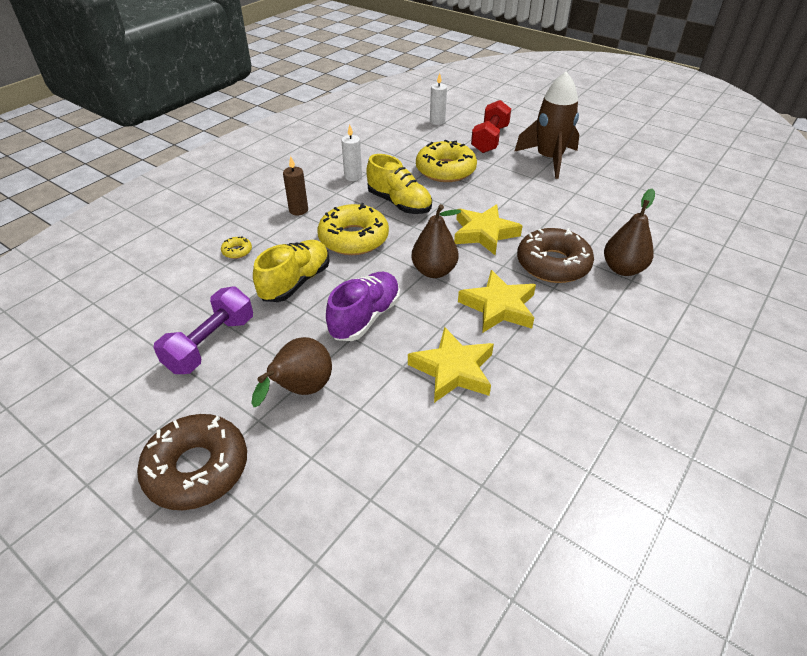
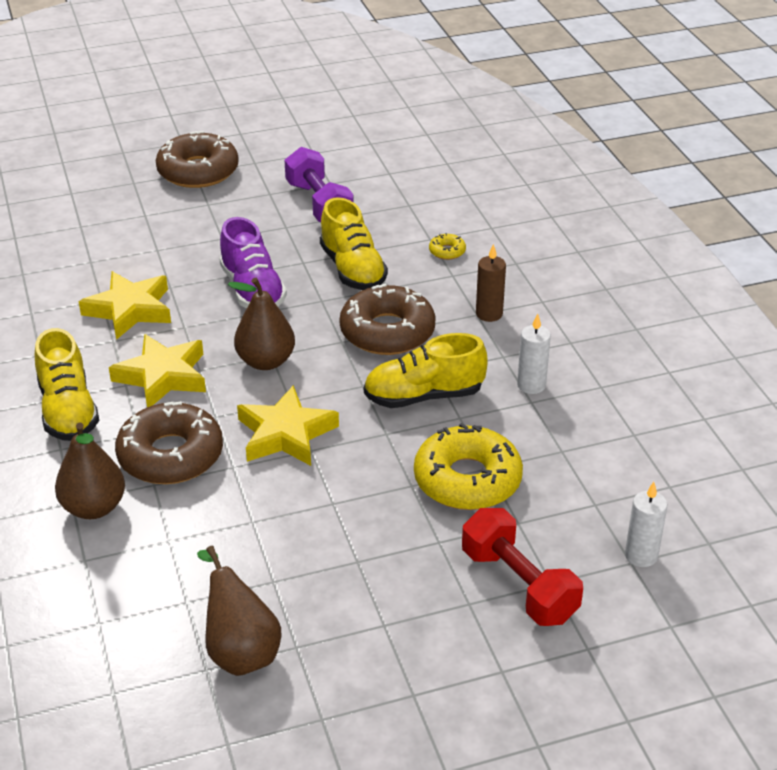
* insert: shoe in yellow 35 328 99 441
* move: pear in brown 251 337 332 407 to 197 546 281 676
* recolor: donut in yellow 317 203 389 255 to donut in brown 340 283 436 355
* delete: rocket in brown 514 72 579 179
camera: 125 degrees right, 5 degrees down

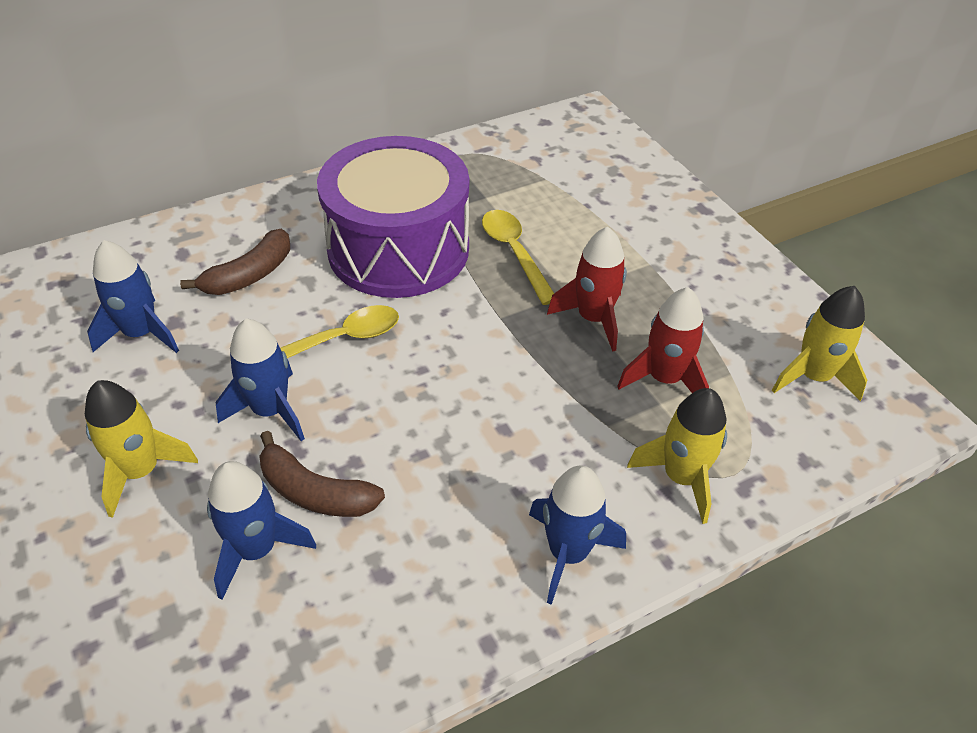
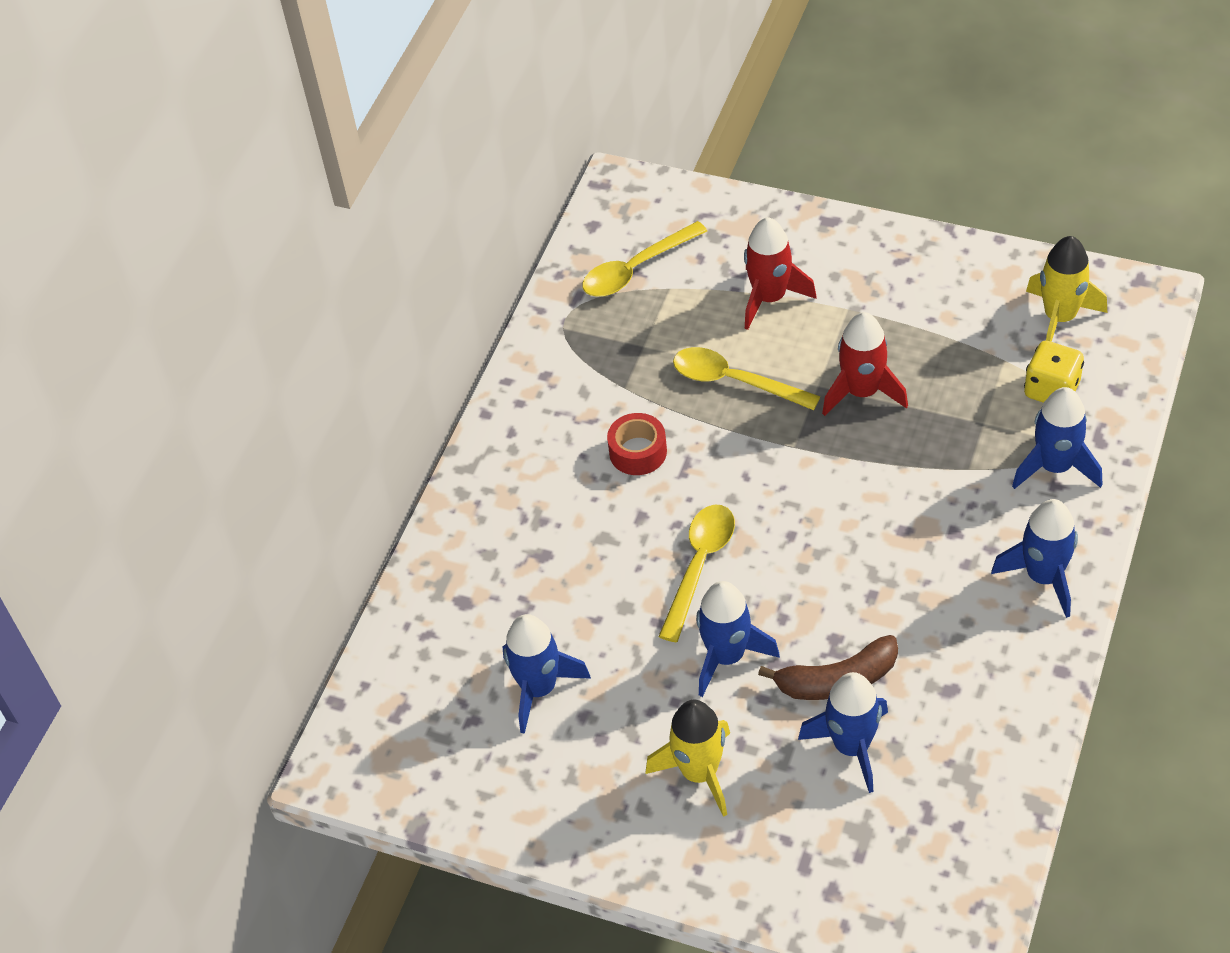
* insert: spoon in yellow 582 221 707 297
* replace: drum in purple 317 136 469 298 to tape in red 607 413 667 475
* move: rocket in red 617 287 709 393 to 744 217 817 330
* recolor: rocket in yellow 627 388 727 524 to rocket in blue 1012 387 1102 489
* insert: dice in yellow 1024 341 1084 403
* delete: banana in brown 180 229 290 295
camera: 35 degrees left, 5 degrees up

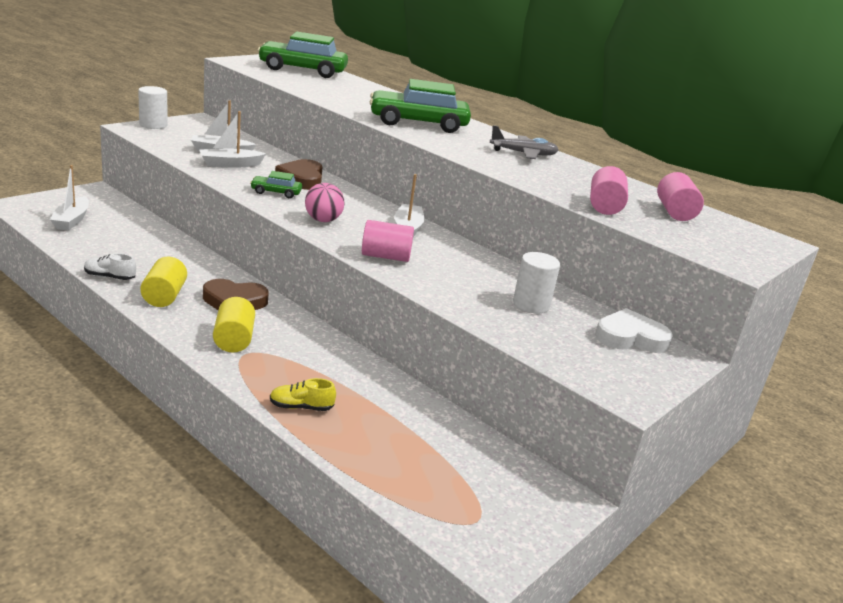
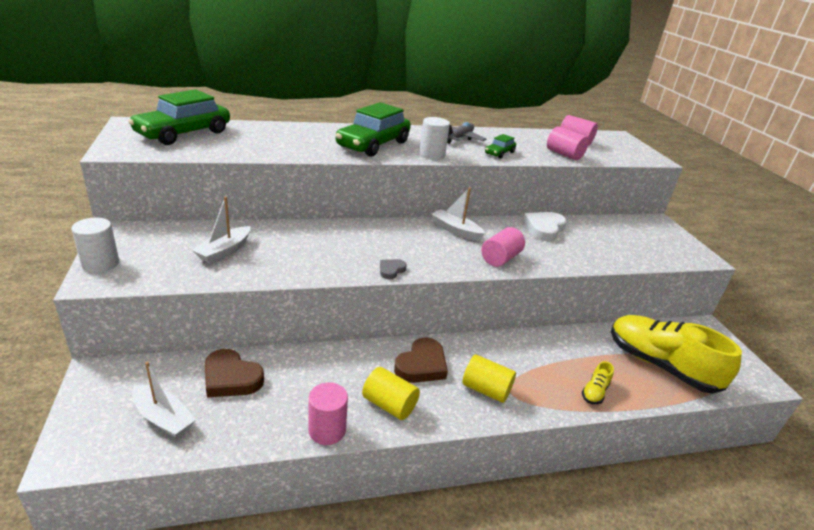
* move: heart in brown 275 159 323 190 to 205 349 264 397
* replace: shoe in white 84 253 136 280 to cylinder in pink 309 382 348 445
* insert: heart in grey 380 259 407 279
* move: cylinder in white 513 252 560 313 to 419 117 450 160
* move: car in green 250 171 302 198 to 485 134 516 159
* move: heart in white 595 308 673 353 to 523 212 567 241
* insert: shoe in yellow 611 315 742 394
* delete: boat in white 200 111 266 168
* delete: ball in pink 305 183 345 222
camera: 55 degrees left, 5 degrees up

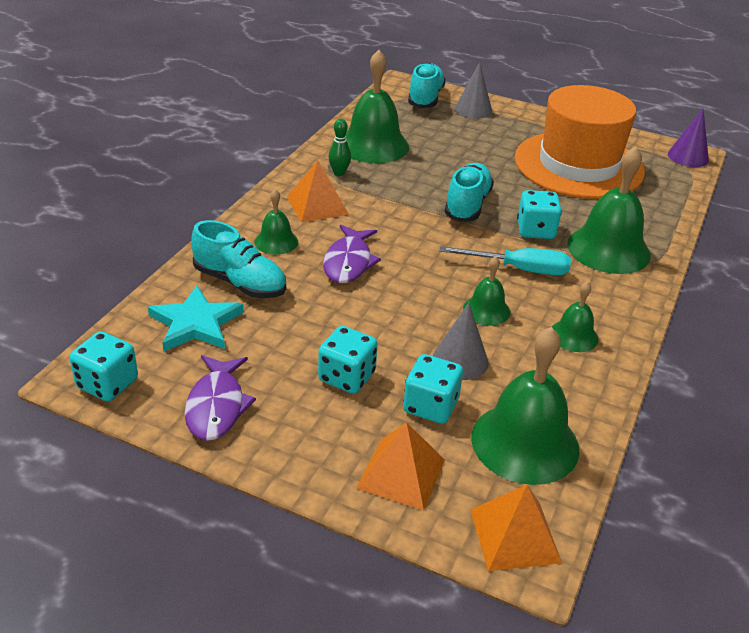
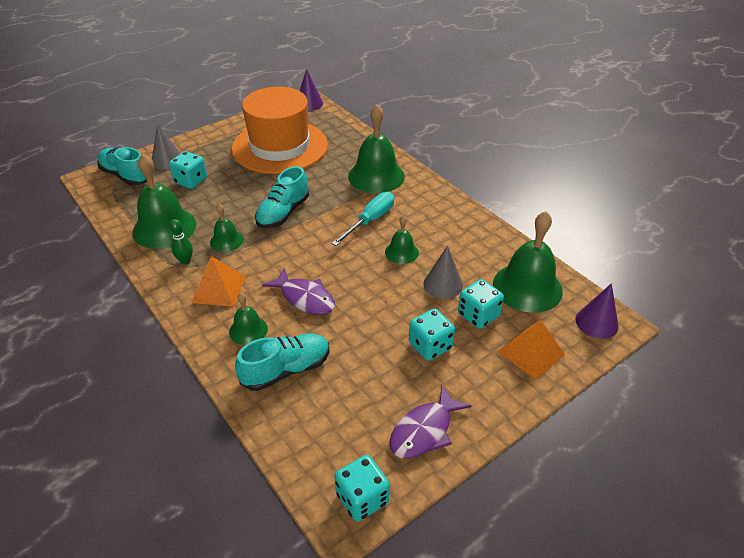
* move: dice in turquoise 517 190 562 239 to 169 151 207 189
* move: bell in green 552 281 599 352 to 210 204 244 252
* rotate: shoe in turquoise 445 163 494 222 = 255 166 309 228 105 degrees counterclockwise
* rotate: fish in purple 185 355 256 441 = 390 385 471 458 105 degrees clockwise
* replace: pyramid in orange 470 485 562 571 to cone in purple 575 283 619 339
* delete: star in turquoise 148 285 244 351
camera: 60 degrees left, 5 degrees up

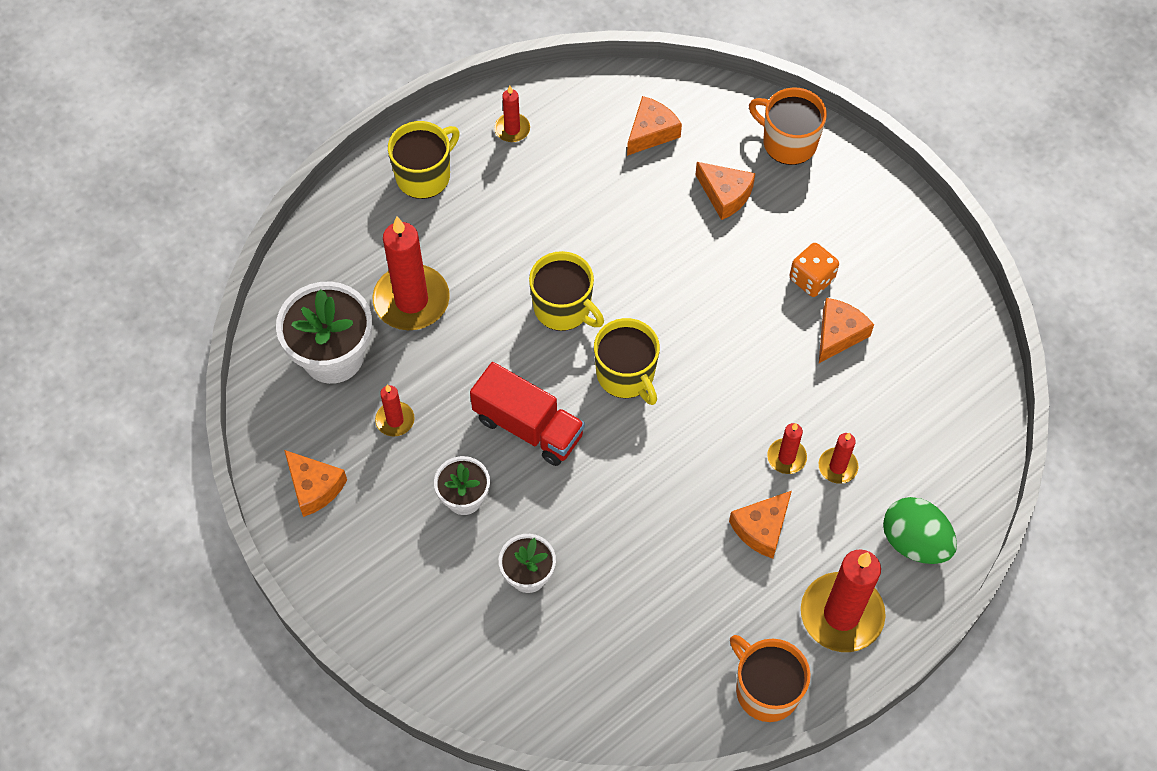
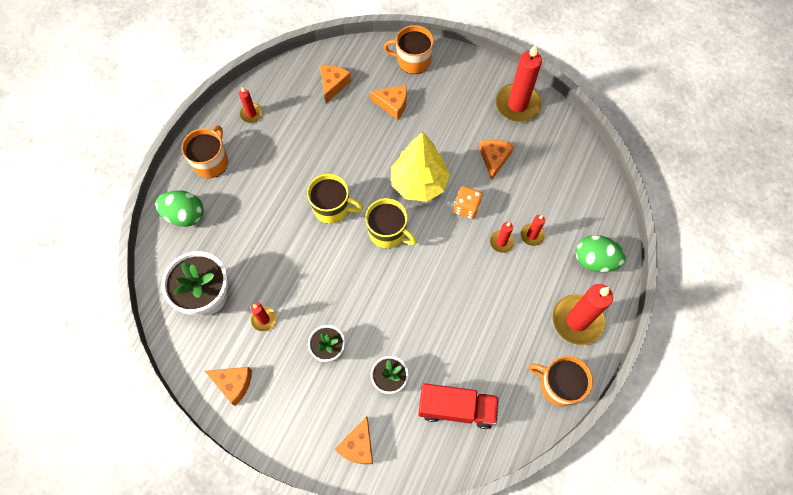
* insert: egg in green 155 190 204 227
* recolor: mug in yellow 388 121 460 199 to mug in orange 181 125 228 178
* move: cheese in orange 729 491 792 559 to 334 417 373 464
* insert: tree in yellow 391 132 450 202
* move: truck in red 470 362 585 466 to 418 383 499 429
* move: dice in orange 790 243 839 297 to 454 186 483 219
* move: candle in red 373 216 450 330 to 496 44 542 122
camera: 25 degrees left, 5 degrees up

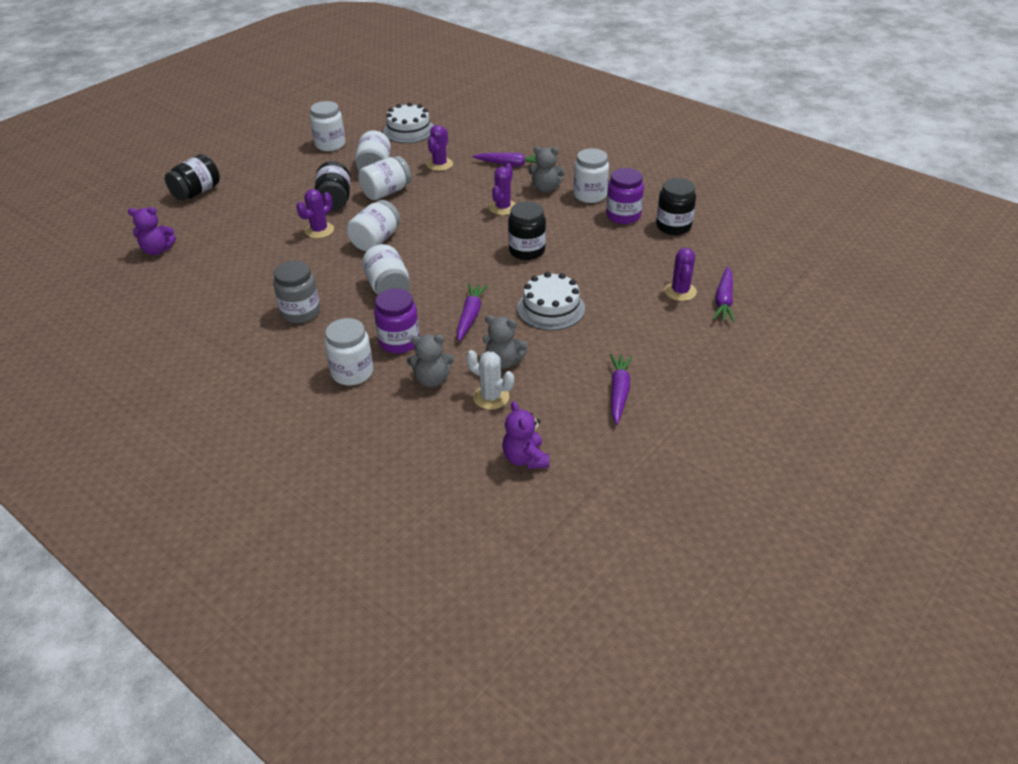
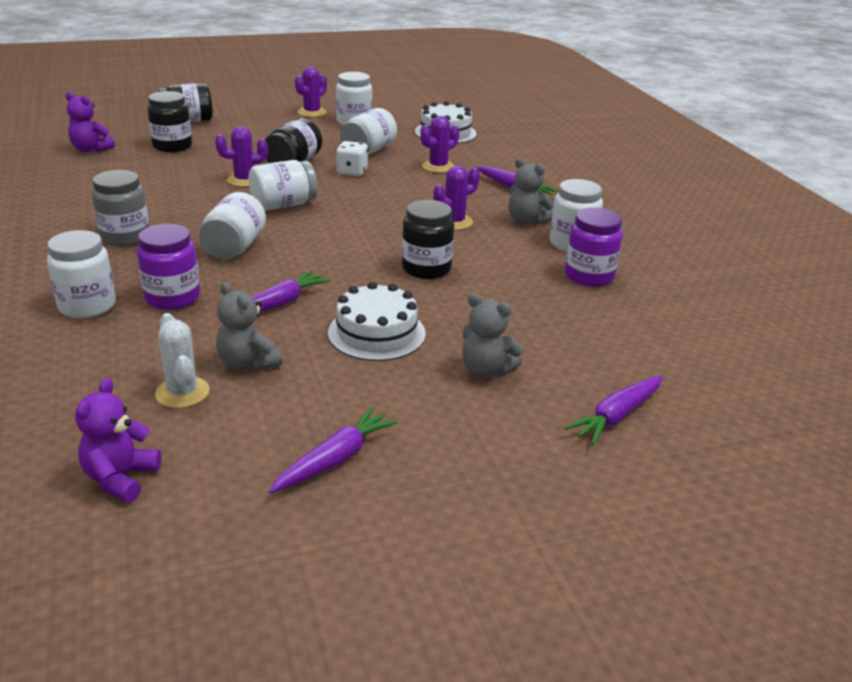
* move: jar in black 656 178 696 235 to 147 91 192 152
* move: cactus in purple 664 248 697 301 to 295 67 327 117
* replace: jar in white 358 156 411 200 to dice in white 336 141 368 176
* move: teddy bear in grey 407 334 454 388 to 462 294 524 378
camera: 30 degrees right, 10 degrees down

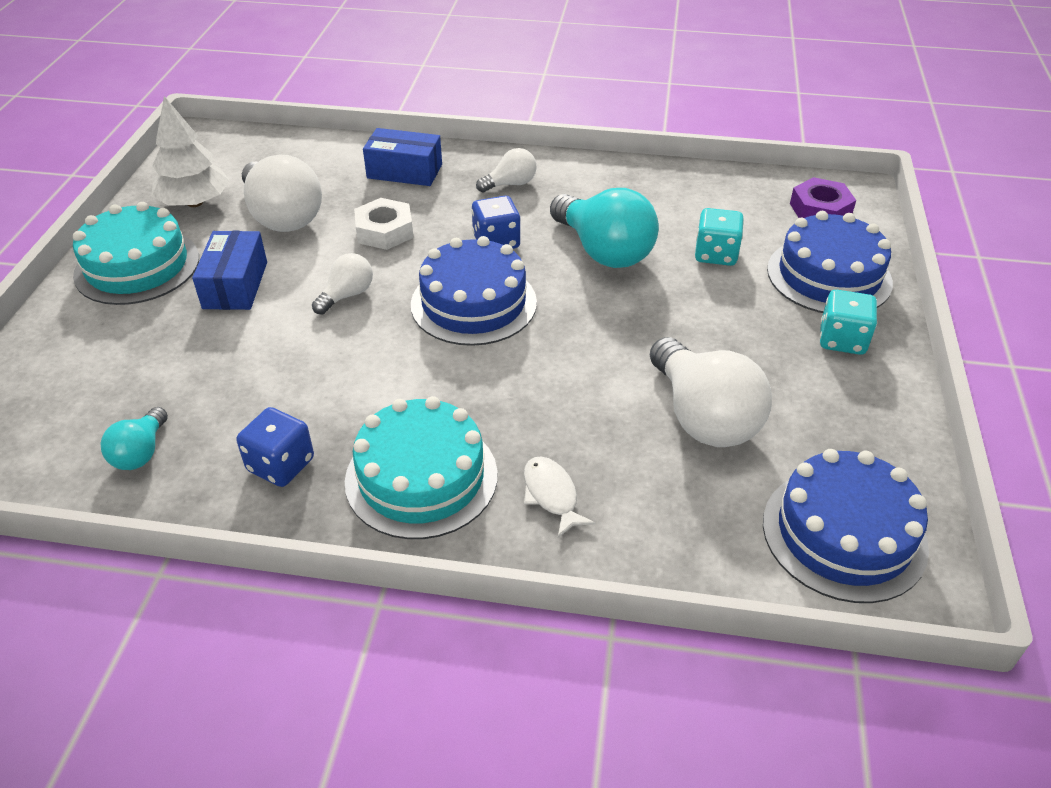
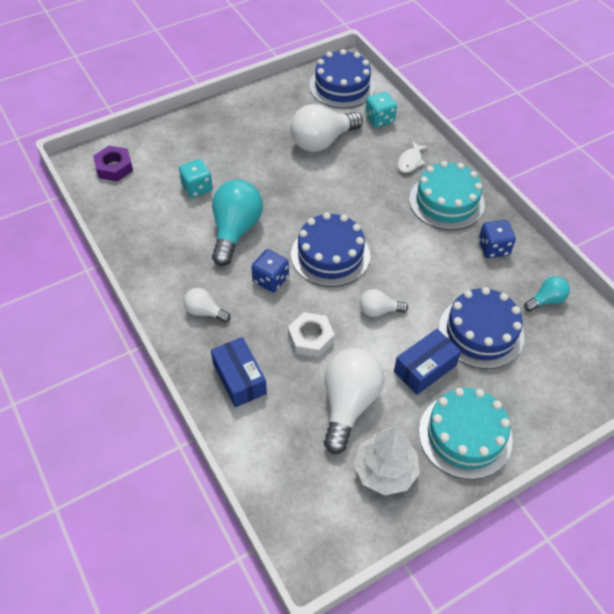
* rotate: light bulb in white 650 337 772 447 = 290 104 363 152 150 degrees counterclockwise
* move: dice in turquoise 820 290 877 355 to 365 92 397 128
* move: cake in blue 767 211 893 313 to 438 287 524 369
camera: 130 degrees left, 10 degrees up

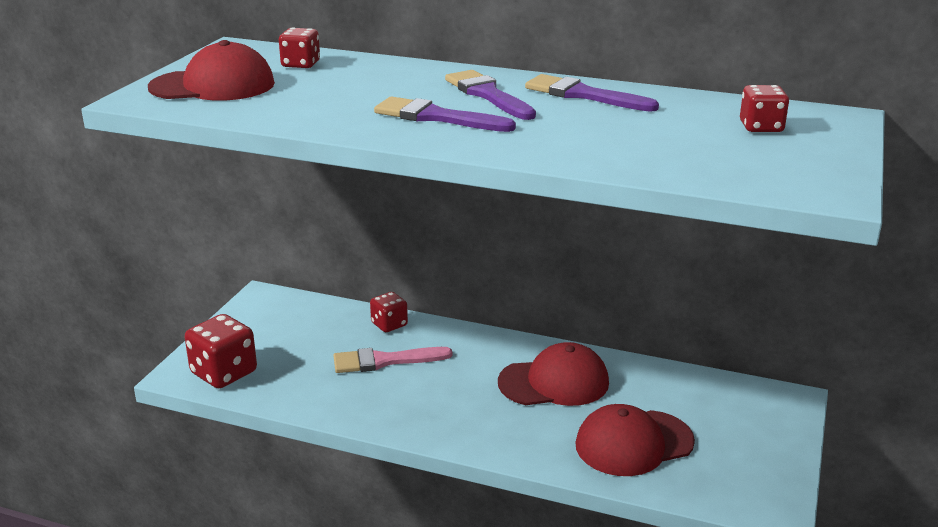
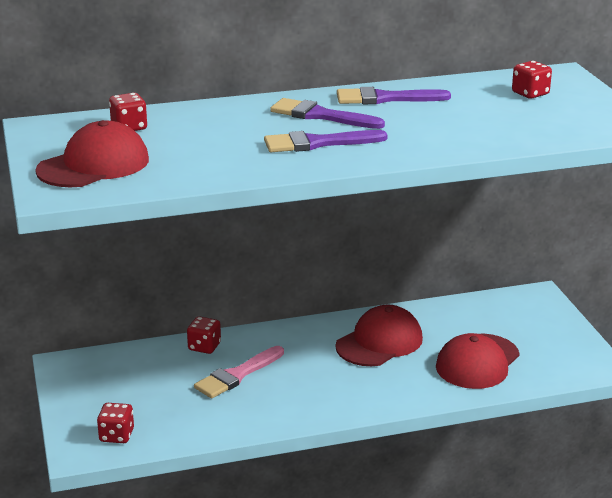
* resize: dice in red 185 314 257 388 = 97 403 134 443 x0.60
camera: 35 degrees left, 0 degrees up

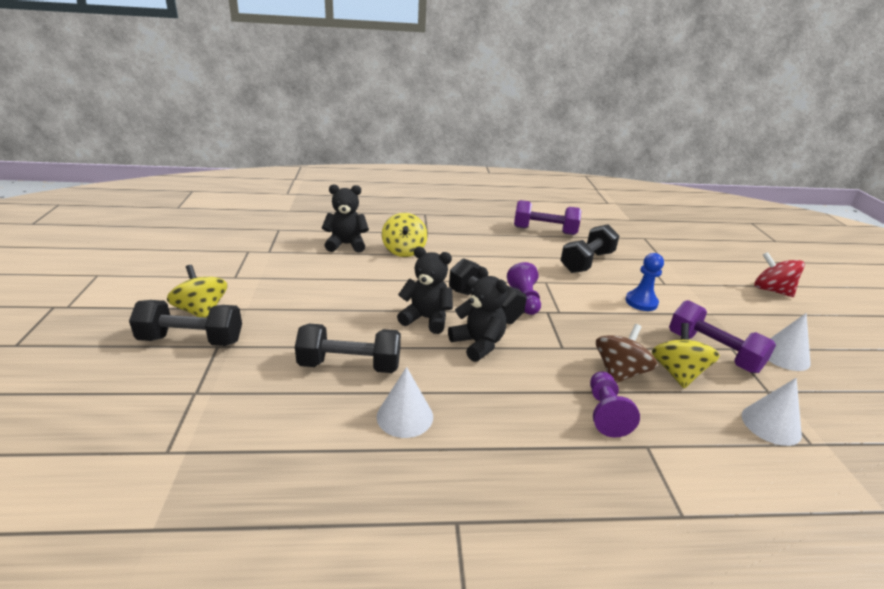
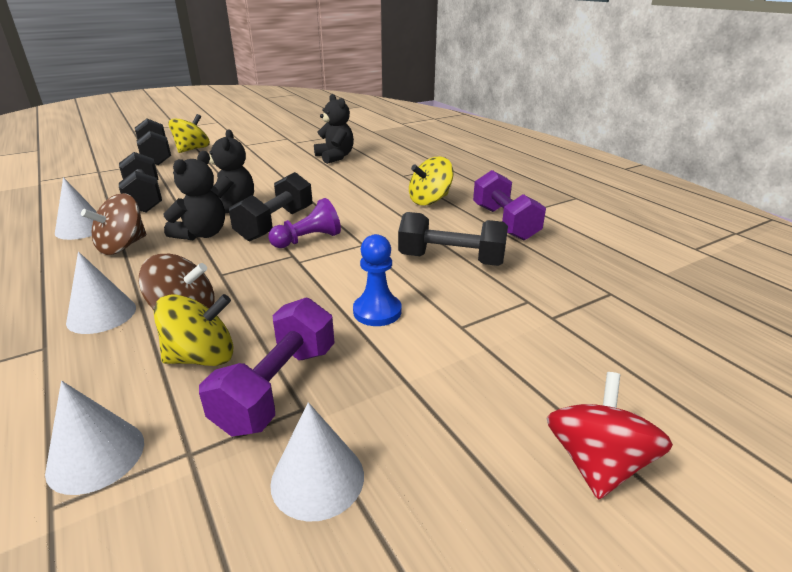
* replace: pawn in purple 590 371 640 437 to cone in white 66 252 136 334
* insert: spinning top in brown 81 193 146 255
* move: spinning top in yellow 382 213 427 257 to 409 157 454 206
camera: 65 degrees right, 0 degrees up

